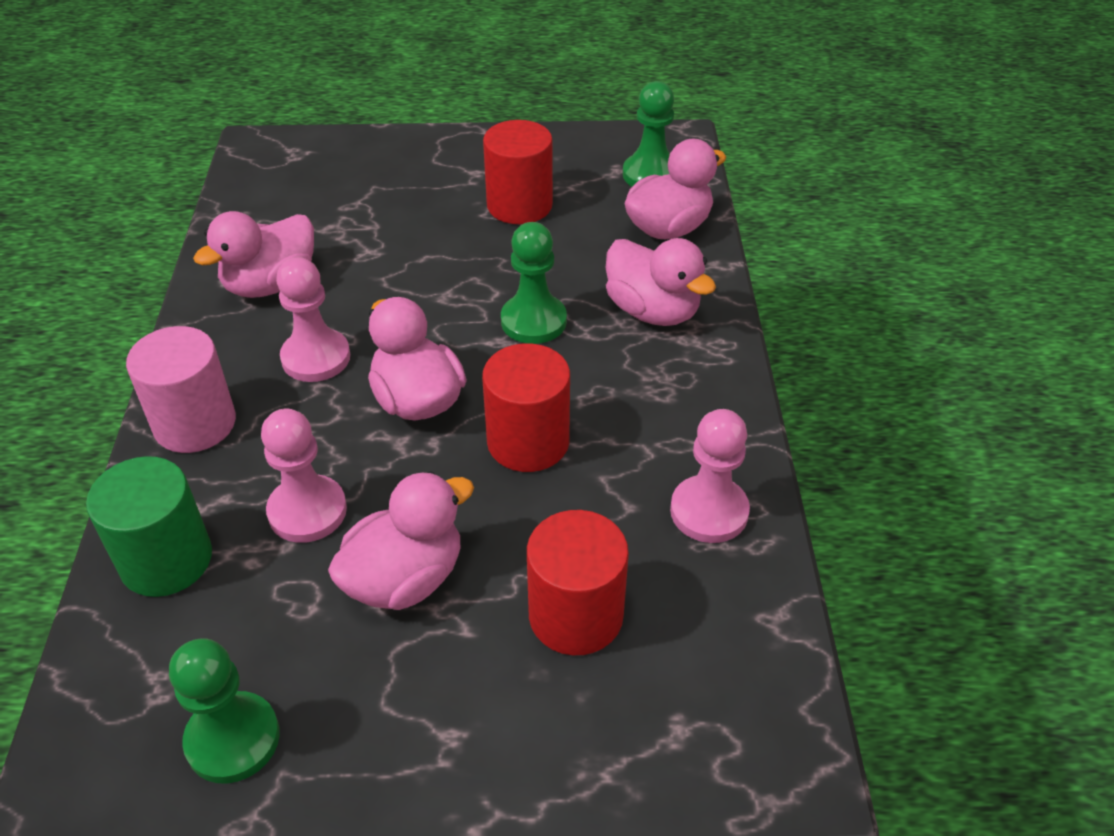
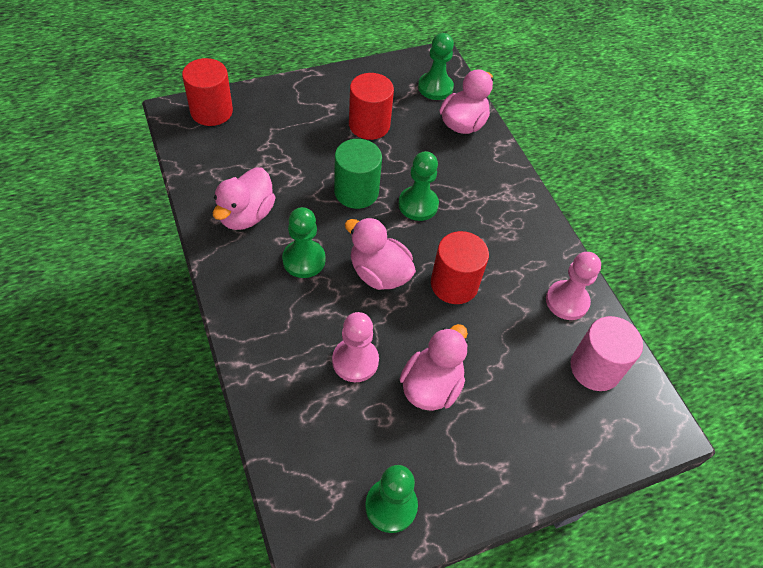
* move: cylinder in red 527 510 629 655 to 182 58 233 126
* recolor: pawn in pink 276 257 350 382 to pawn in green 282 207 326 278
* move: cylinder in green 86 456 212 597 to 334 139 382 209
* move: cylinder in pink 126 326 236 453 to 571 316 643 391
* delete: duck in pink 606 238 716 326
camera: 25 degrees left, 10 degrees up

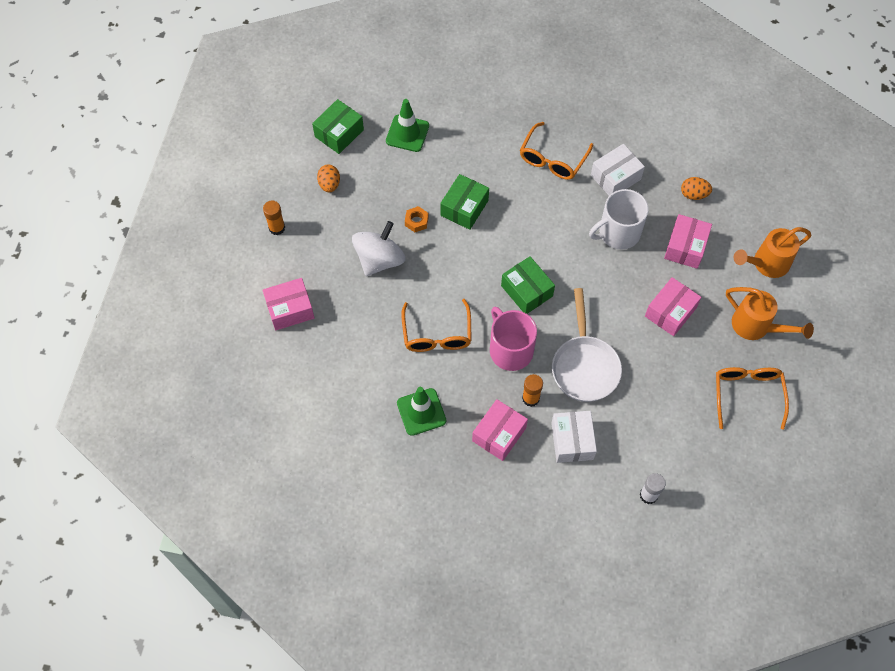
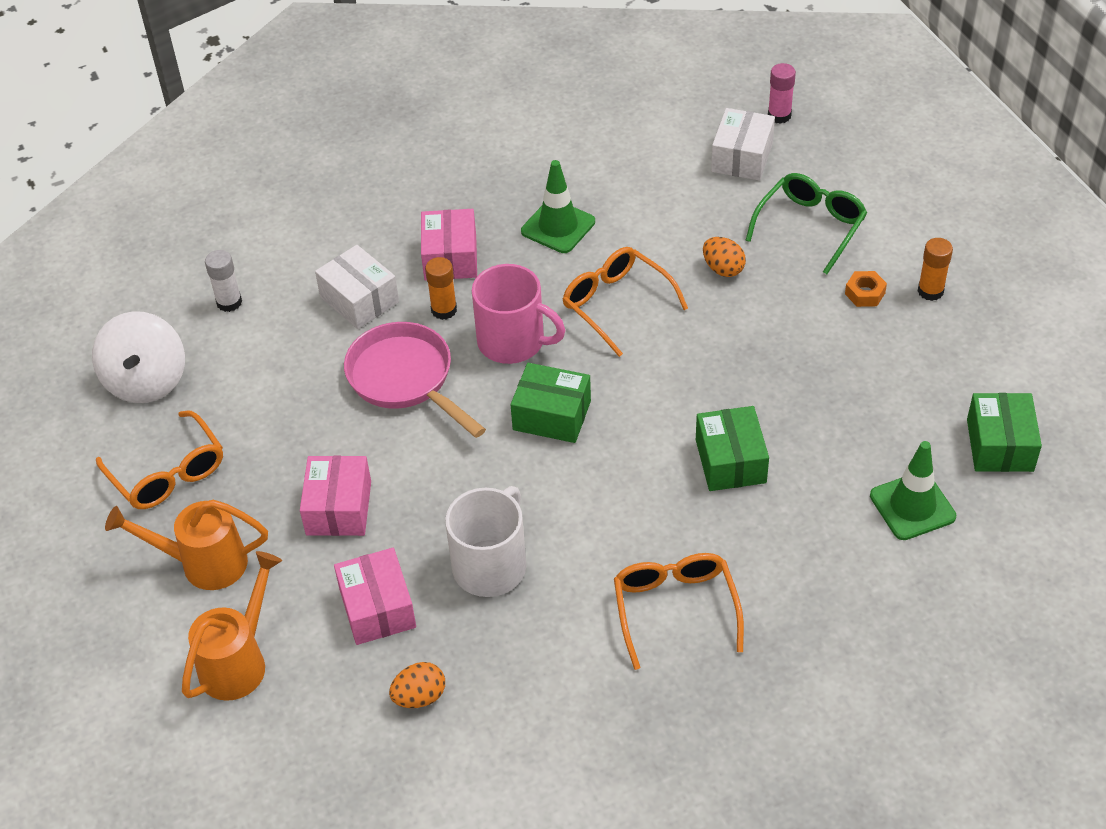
* move: spinning top in white 352 221 405 276 to 92 311 185 403
* recolor: pan in white 552 288 622 402 to pan in pink 344 322 486 438
* move: egg in orange 317 164 340 192 to 703 237 746 277
* move: box in white 591 144 645 196 to 711 108 775 181
* replace: box in pink 262 278 314 330 to glasses in green 745 173 867 274
* insert: glue stick in pink 768 63 796 124
* move: nut in orange 405 206 429 232 to 845 271 887 307
camera: 145 degrees right, 15 degrees down

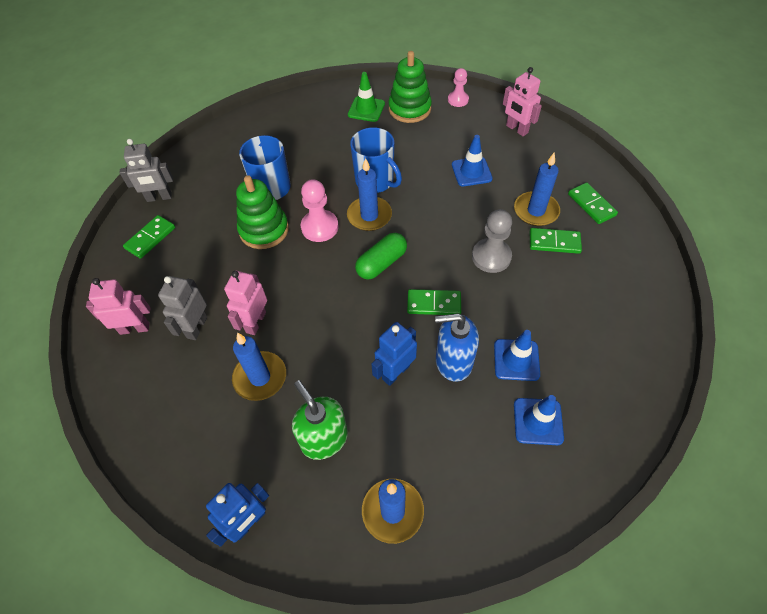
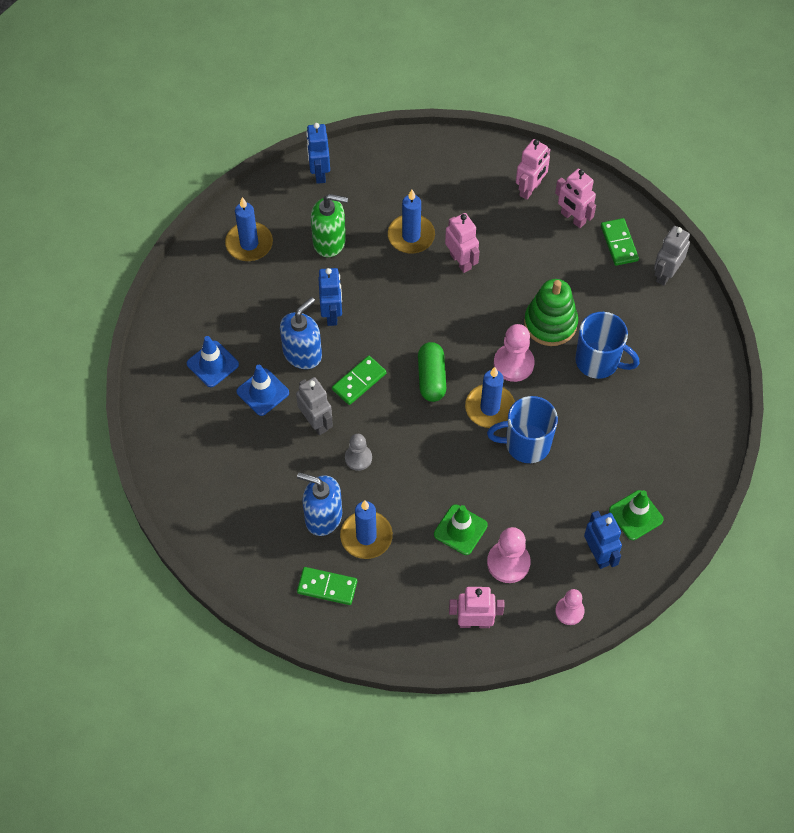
* move: robot in grey 158 276 207 340 to 296 377 333 435
* replace: domino in green 530 228 582 254 to soap dispenser in blue 297 472 342 536
* resize: pawn in grey 472 209 512 273 = 345 434 372 471 x0.66
* recolor: traffic cone in blue 452 135 493 186 to traffic cone in green 434 504 488 555
* insert: pawn in pink 487 527 531 583
* insert: robot in pink 555 169 596 228
* replace: stacking toy in green 389 51 432 123 to robot in blue 584 511 622 569
camera: 130 degrees right, 5 degrees up

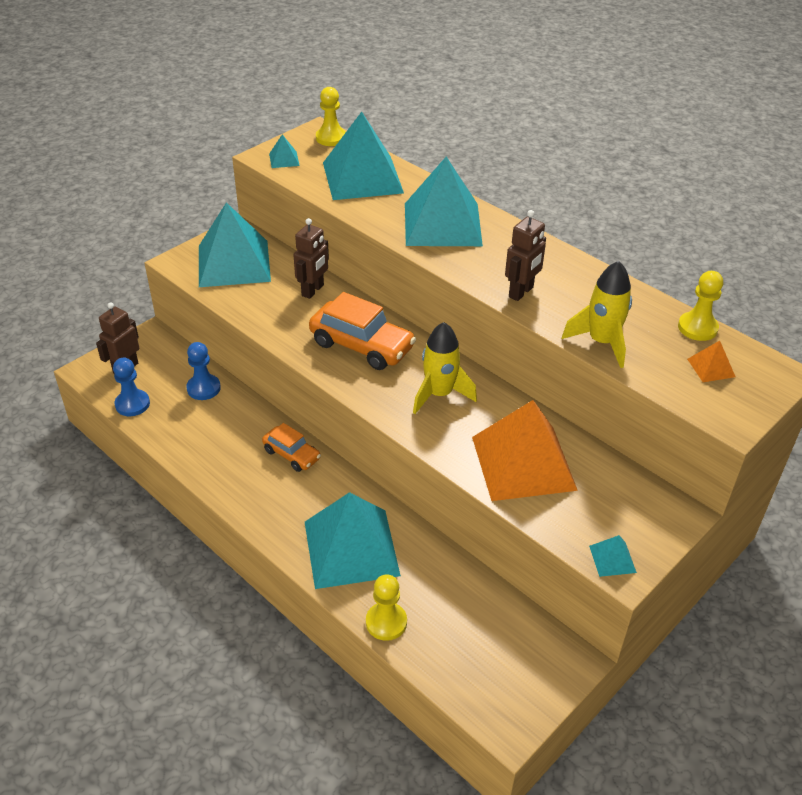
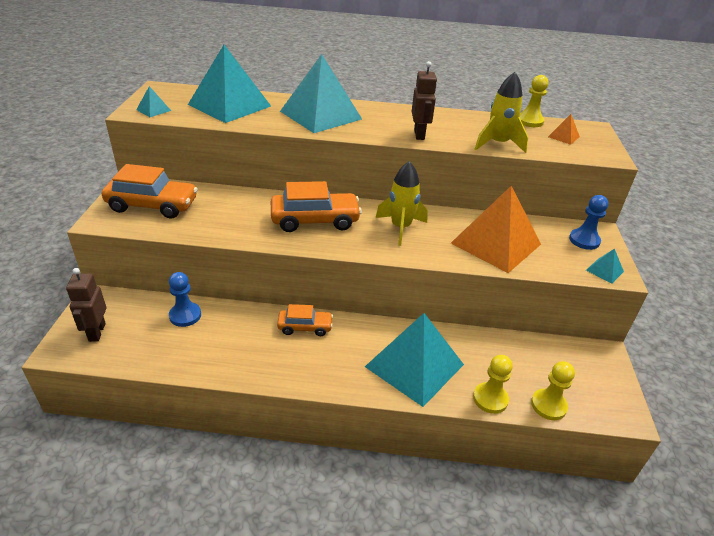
* replace: pyramid in turquoise 199 202 271 287 to car in orange 102 164 198 218
* move: pawn in yellow 316 87 346 146 to 531 361 575 420
* move: pawn in blue 113 358 150 416 to 569 195 609 250
* delete: robot in brown 294 218 329 299
camera: 40 degrees left, 5 degrees down

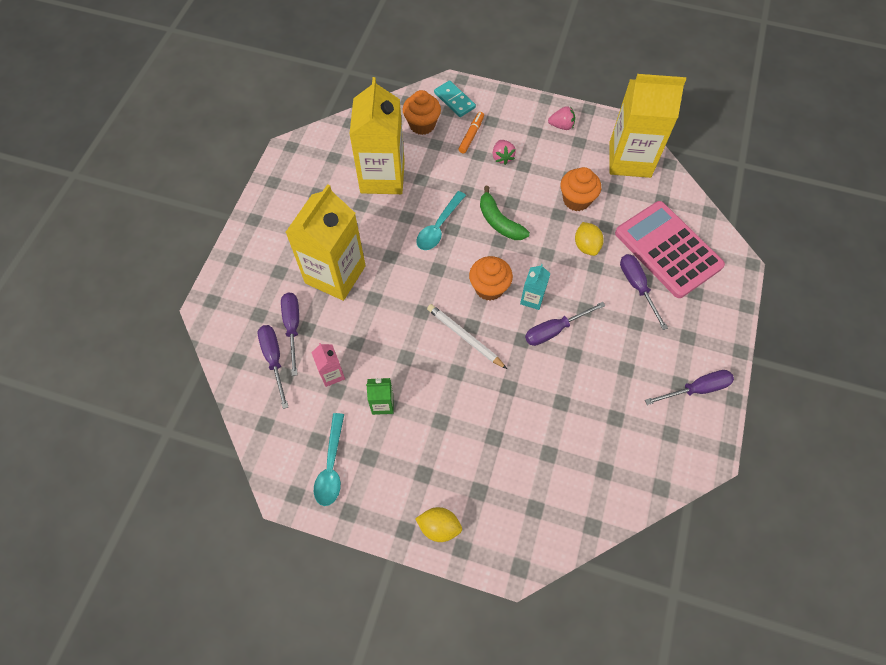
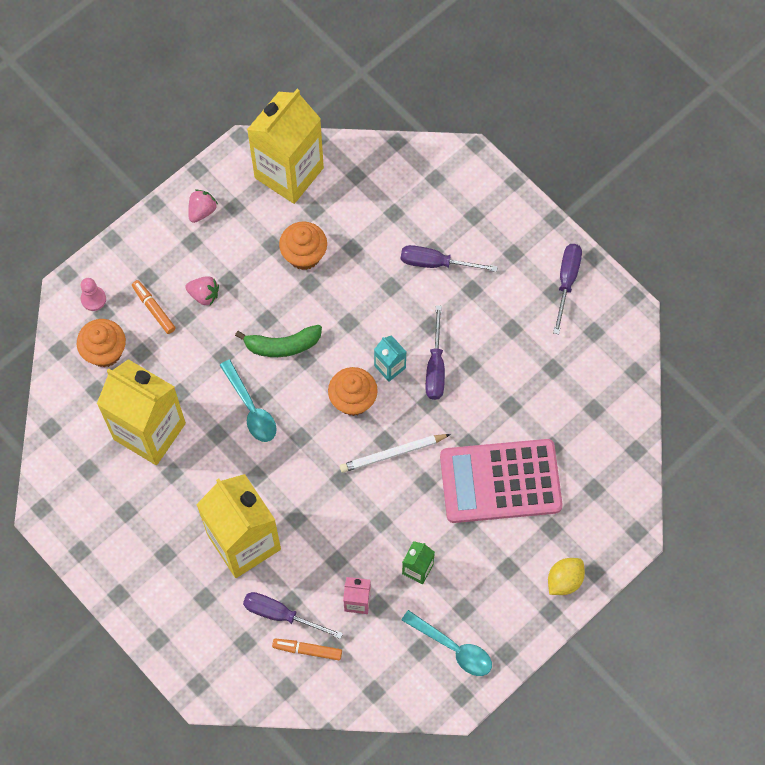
* replace: domino in turquoise 434 80 476 117 to pawn in pink 80 278 106 311
* replace: screwdriver in purple 258 325 288 409 to marker in orange 272 638 342 660
* move: calculator in pink 615 201 725 298 to 440 439 563 523
* delete: lemon in yellow 575 222 604 256
camera: 60 degrees left, 5 degrees up

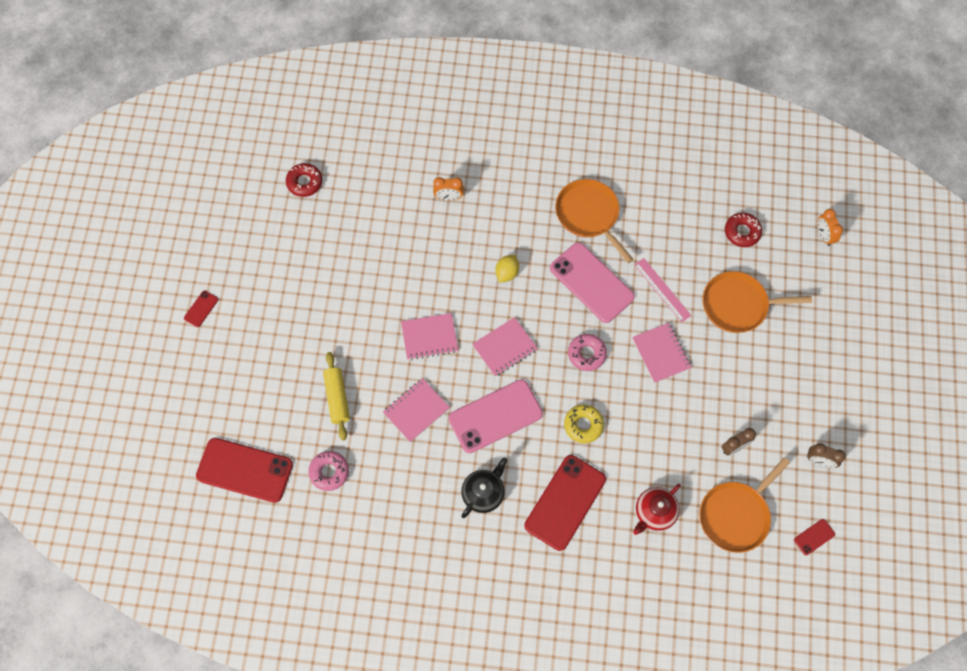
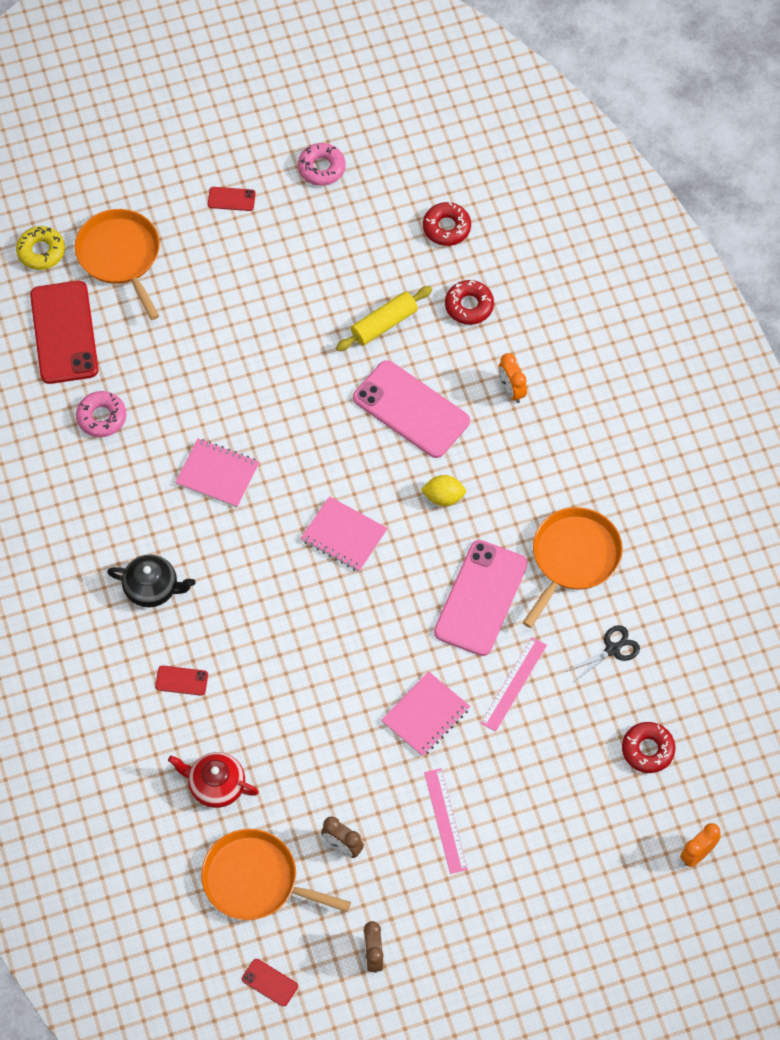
* move: donut in yellow 564 404 604 443 to 16 226 65 270
* move: pan in orange 703 271 812 333 to 75 209 160 320
* resize: phone in red 524 455 606 551 = 155 666 208 696 x0.43
* move: donut in pink 568 334 607 371 to 298 143 346 186
* move: rolling pin in yellow 323 352 350 441 to 336 286 432 351
* move: phone in pink 448 379 543 453 to 353 360 470 458
* insert: ruler in pink 424 768 468 874
* insert: donut in red 445 280 494 325
* insert: scissors in black 566 625 640 681
* delete: notebook in pink 401 313 458 360
camera: 65 degrees right, 5 degrees down

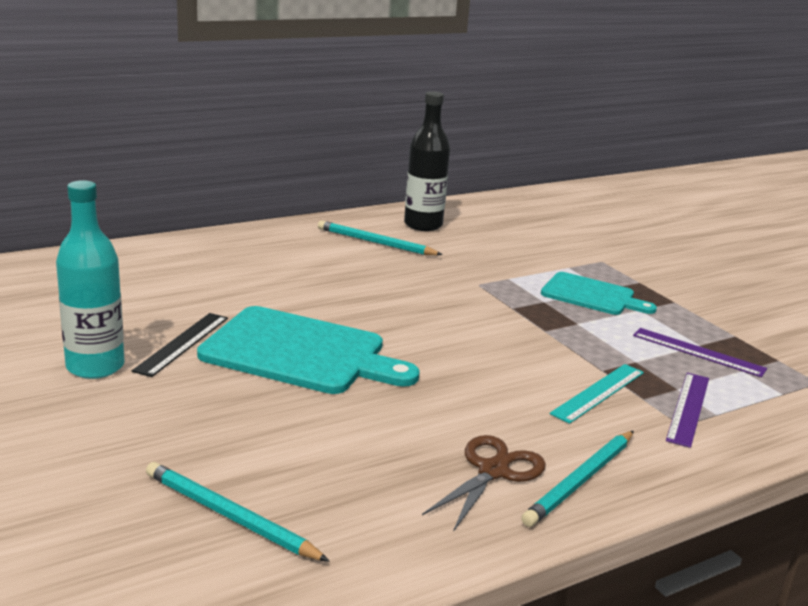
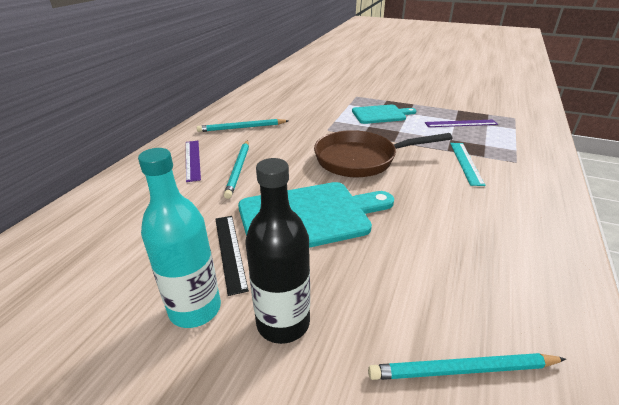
* move: ruler in purple 666 373 709 448 to 186 141 201 182
* move: pencil in turquoise 521 431 634 527 to 224 140 249 199
* move: bottle in black 404 91 450 231 to 245 158 310 344
* insert: pan in brown 314 130 453 178
* delete: scissors in brown 422 435 546 532
camera: 35 degrees left, 10 degrees up

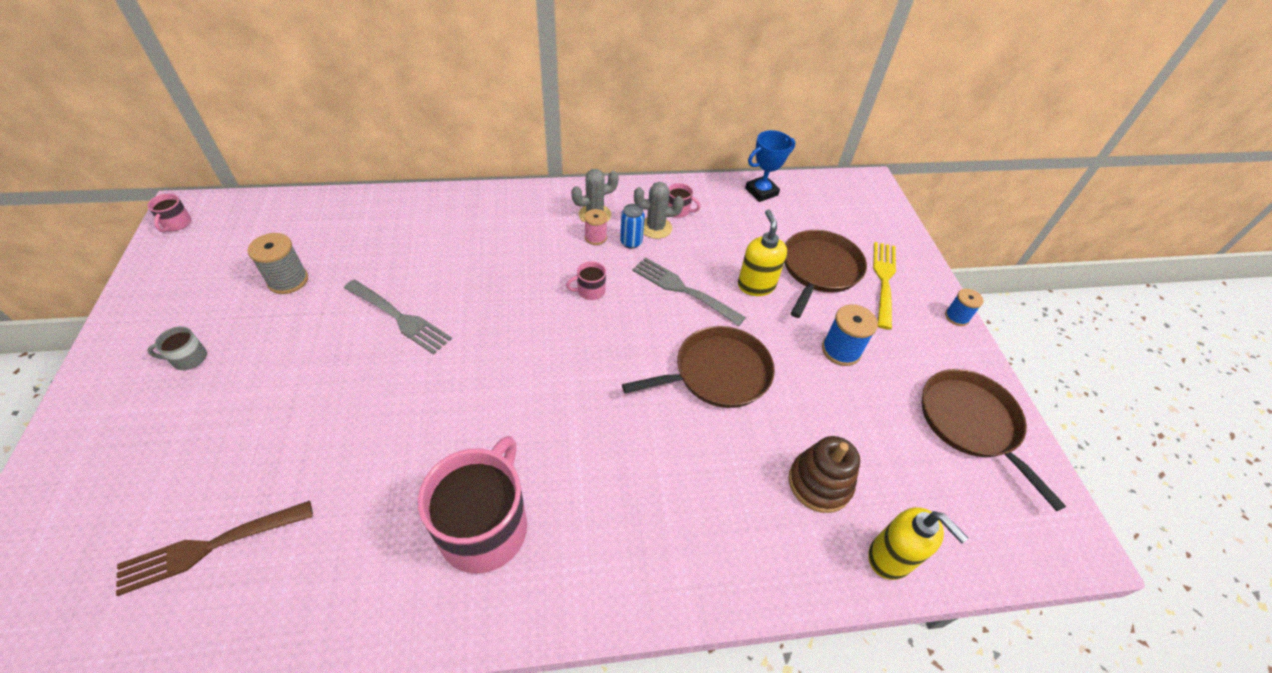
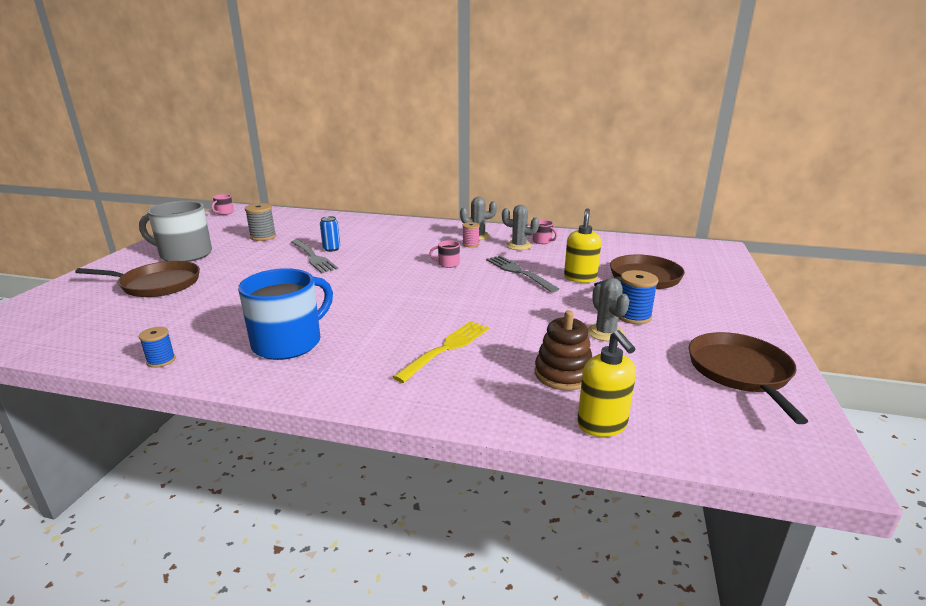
* move: pan in brown 622 326 775 408 to 75 261 200 297
* resize: mug in grey 147 326 207 370 = 139 201 212 262 x2.37
* move: spool in blue 945 289 984 326 to 139 327 175 368
* recolor: mug in pink 418 436 527 573 to mug in blue 238 268 333 360
* move: can in blue 620 204 645 249 to 320 216 340 252
* move: fork in yellow 873 242 896 330 to 393 321 489 383
* insert: cactus in grey 588 278 630 342
* delete: fork in brown 116 501 313 596
* delete: trophy in blue 745 130 796 202
camera: 25 degrees right, 25 degrees down

